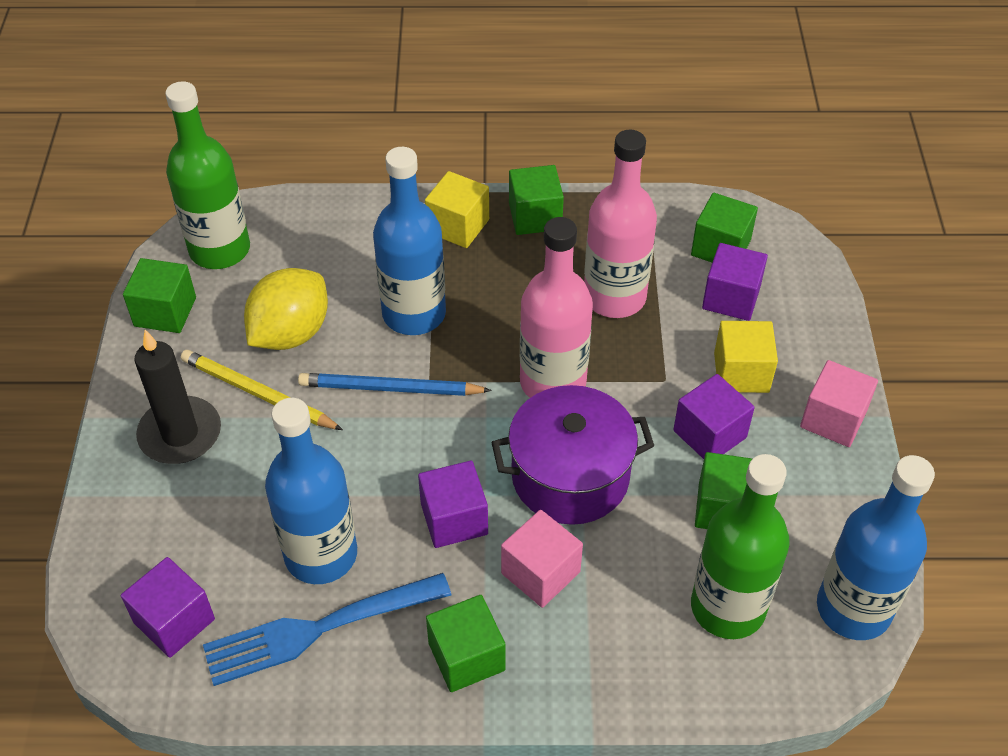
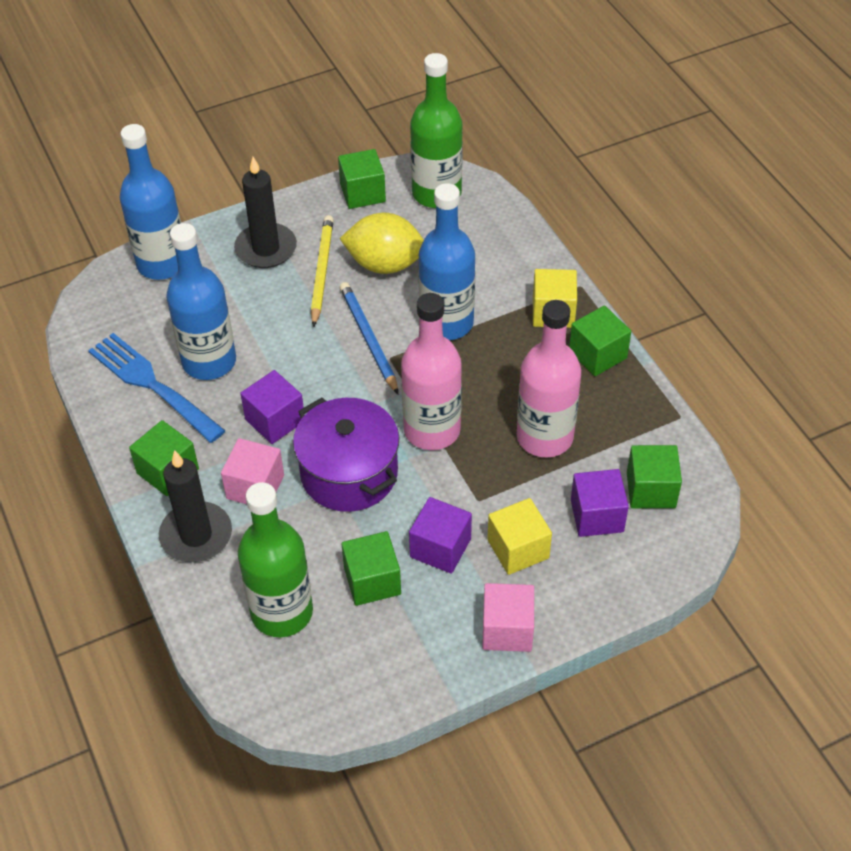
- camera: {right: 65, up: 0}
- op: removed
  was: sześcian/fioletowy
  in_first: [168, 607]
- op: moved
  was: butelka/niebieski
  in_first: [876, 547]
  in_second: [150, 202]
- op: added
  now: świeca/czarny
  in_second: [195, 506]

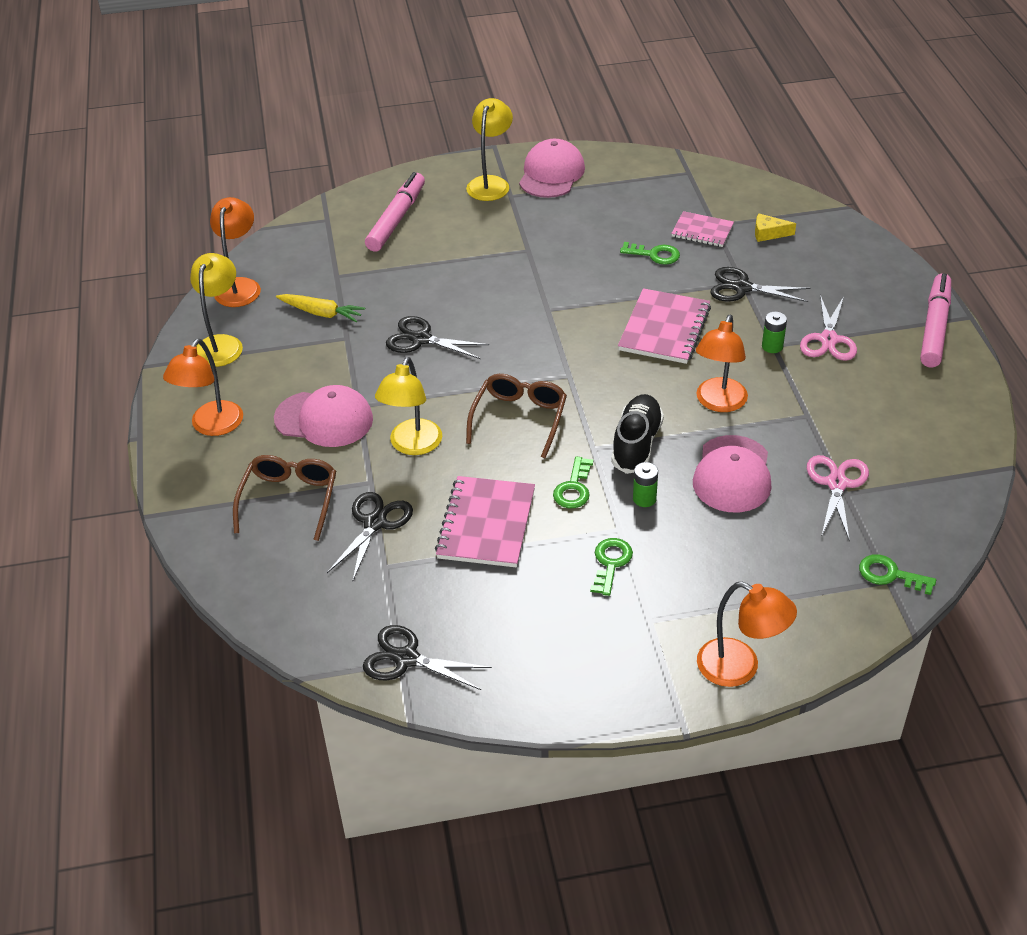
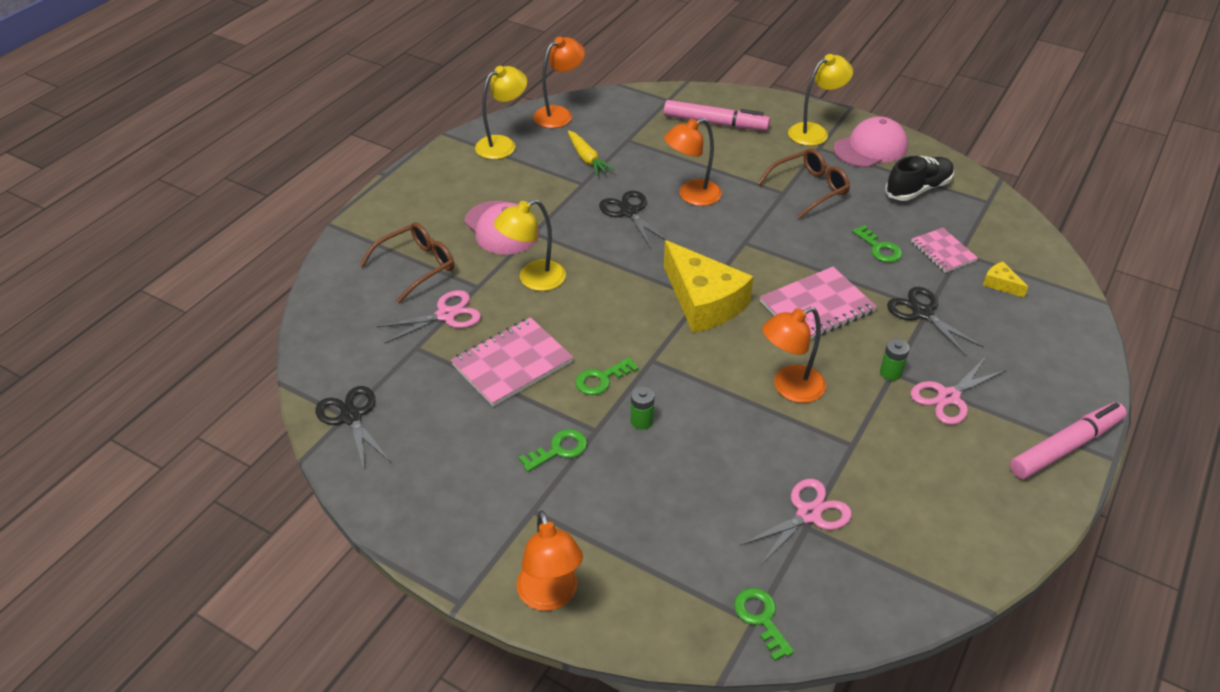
- camera: {right: 40, up: 0}
- op: moved
  was: lampka/pomarańczowy
  in_first: [203, 387]
  in_second: [693, 162]
- op: recoloured
  was: nożyczki/czarny
  now: nożyczki/różowy
  in_first: [370, 536]
  in_second: [429, 316]
- op: turned
  was: flamaster/różowy
  in_first: [395, 212]
  in_second: [717, 115]
  clockwise: 45
- op: moved
  was: okulary/brązowy
  in_first: [516, 416]
  in_second: [803, 183]
- op: moved
  was: but/czarny
  in_first: [637, 434]
  in_second: [919, 178]
- op: removed
  was: czapka/różowy
  in_first: [732, 473]
- op: added
  now: ser/żółty
  in_second: [709, 286]

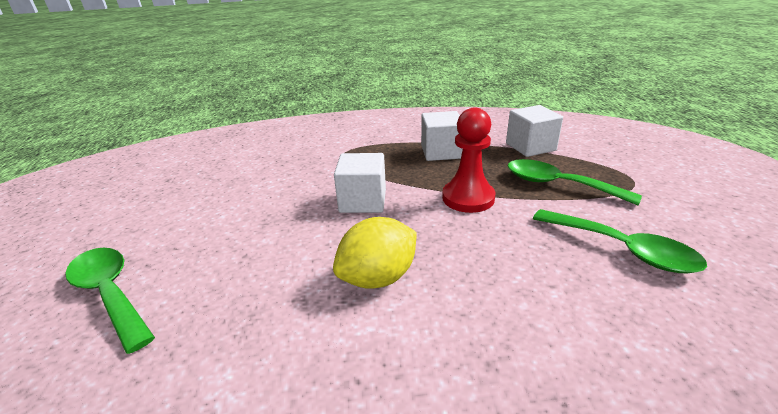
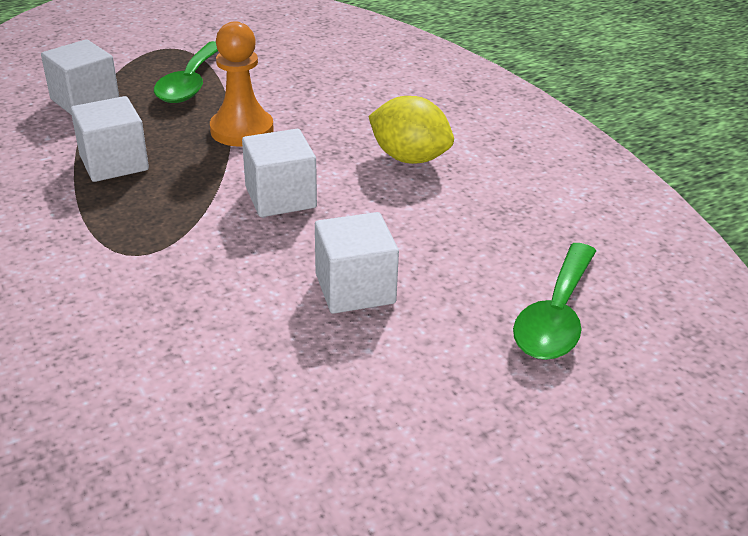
- camera: {right: -115, up: 5}
- op: recoloured
  was: pionek/czerwony
  now: pionek/pomarańczowy
  in_first: [469, 160]
  in_second: [242, 84]
- op: removed
  was: łyżka/zielony
  in_first: [620, 241]
- op: added
  now: sześcian/biały
  in_second: [357, 263]

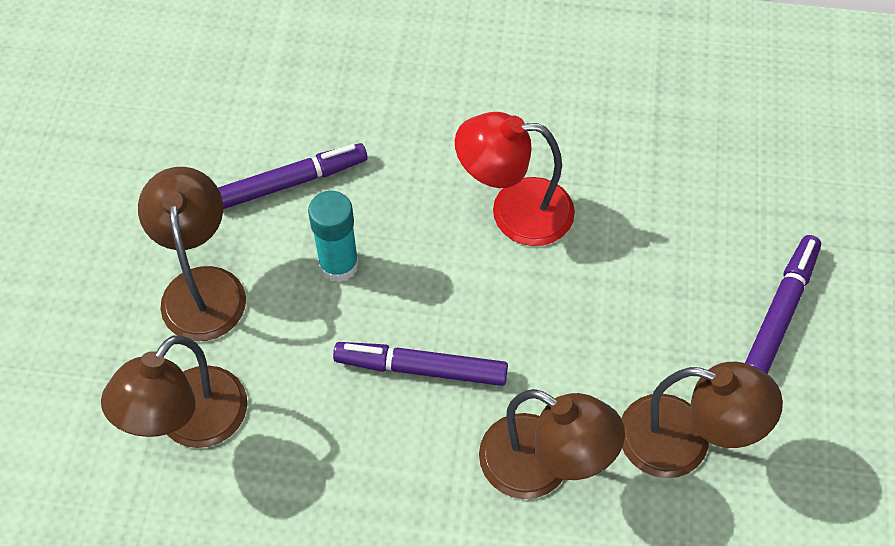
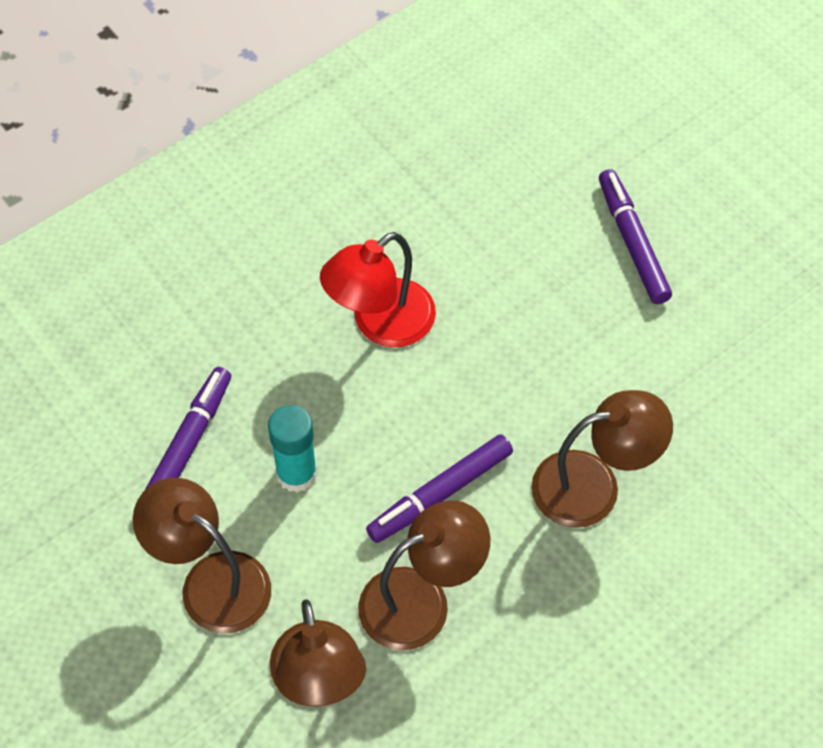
- camera: {right: -45, up: 0}
- op: moved
  was: lampka/brązowy
  in_first: [702, 420]
  in_second: [424, 575]

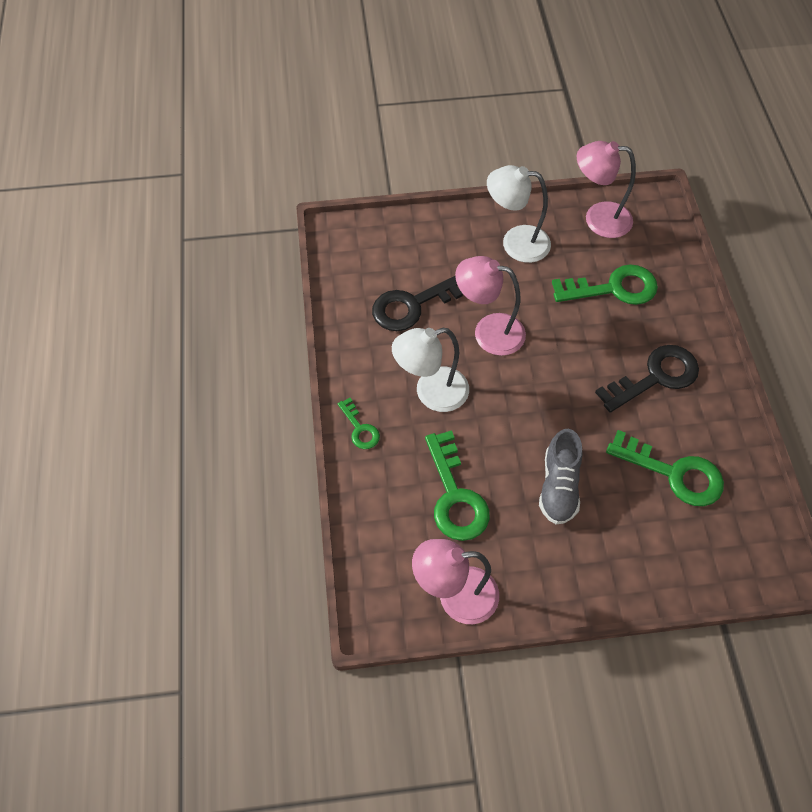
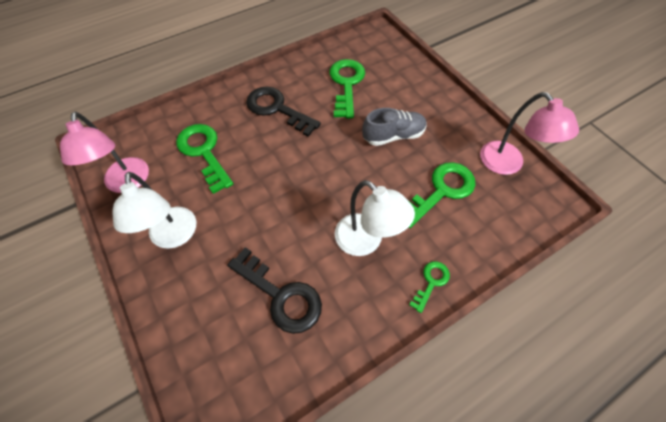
- camera: {right: -115, up: 0}
- op: removed
  was: lampka/różowy
  in_first: [490, 306]

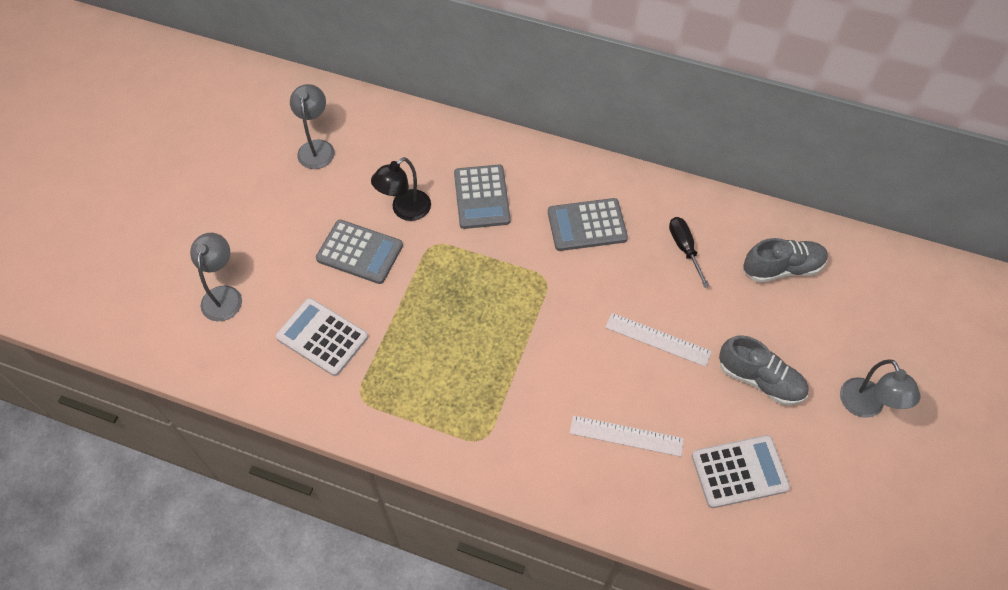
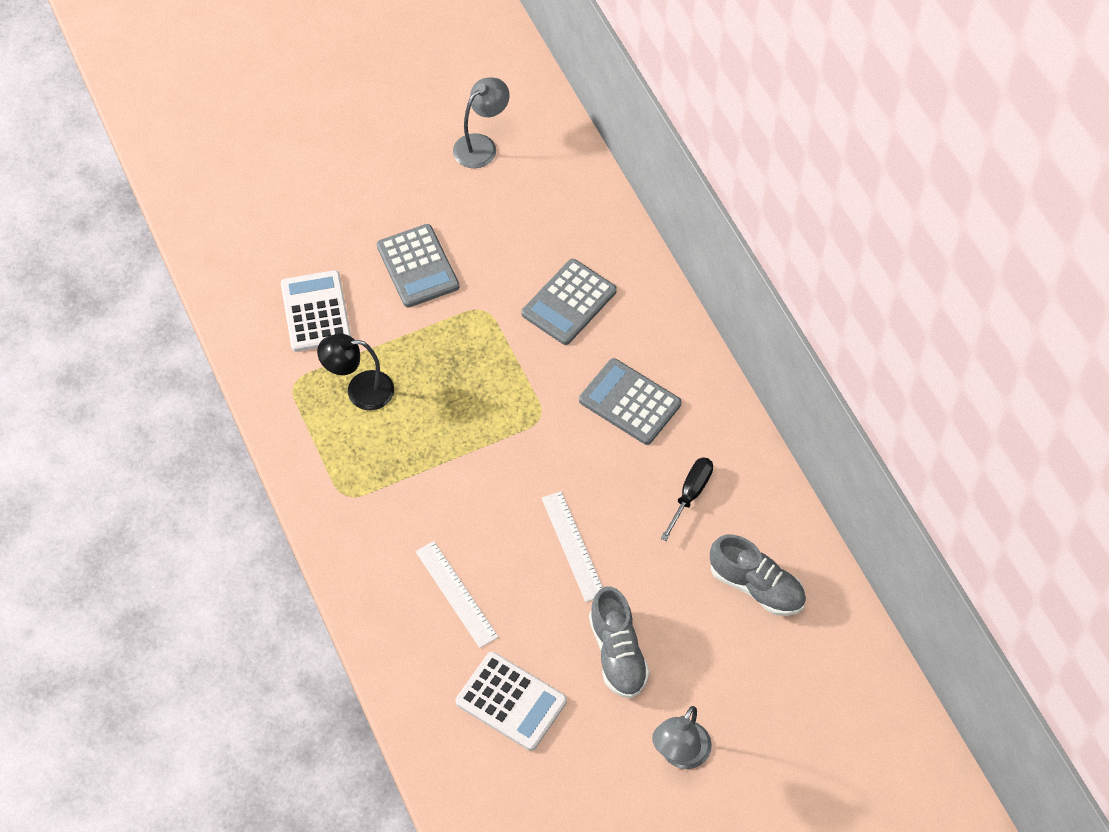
- camera: {right: 45, up: 0}
- op: removed
  was: lampka/szary
  in_first: [216, 277]
- op: moved
  was: lampka/czarny
  in_first: [401, 189]
  in_second: [355, 372]

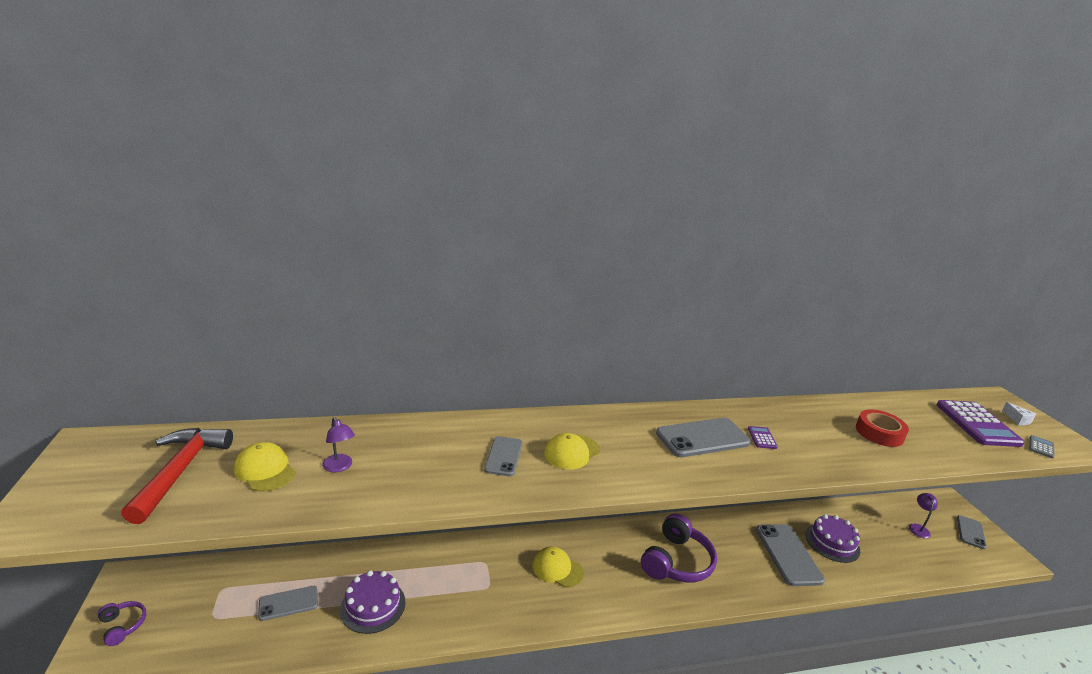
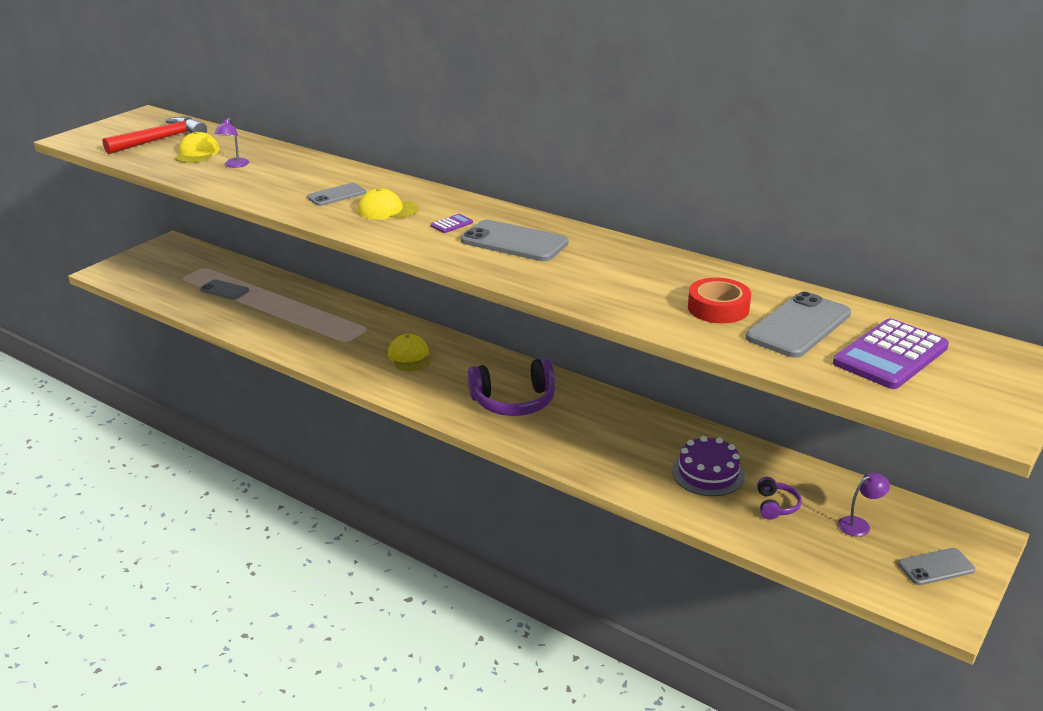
- camera: {right: 50, up: 5}
- op: moved
  was: słuchawki/fioletowy
  in_first: [122, 623]
  in_second: [779, 498]
- op: removed
  was: tort/fioletowy
  in_first: [372, 602]
- op: moved
  was: kalkulator/fioletowy
  in_first: [763, 437]
  in_second: [452, 223]
- op: moved
  was: telefon/szary
  in_first: [790, 555]
  in_second: [798, 325]
- op: removed
  was: ser/biały
  in_first: [1019, 413]
- op: removed
  was: kalkulator/szary
  in_first: [1042, 446]

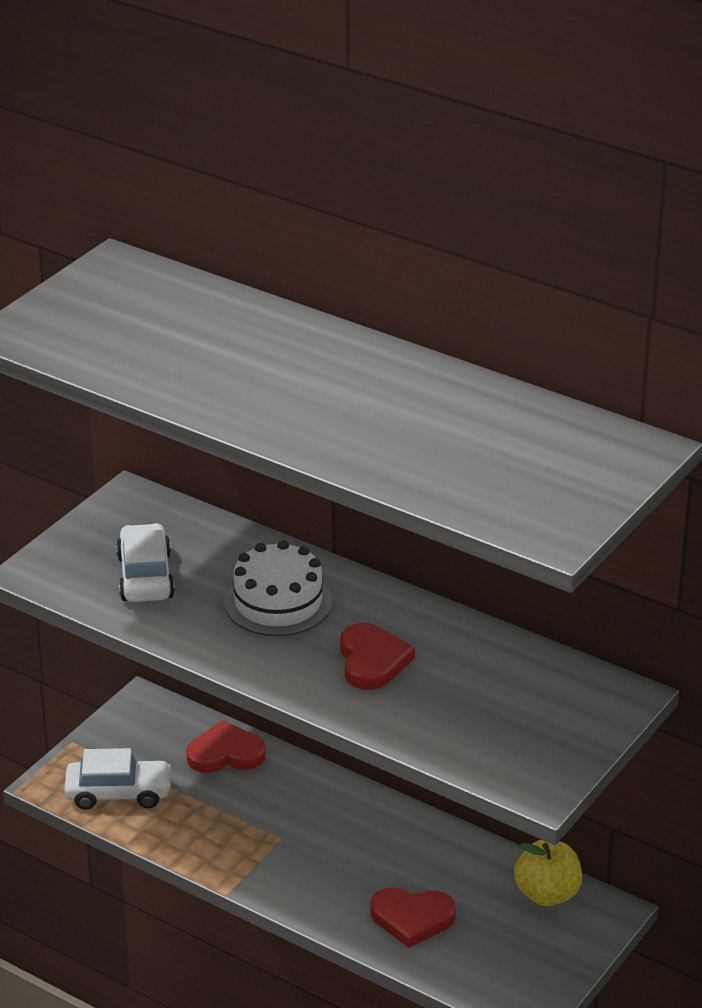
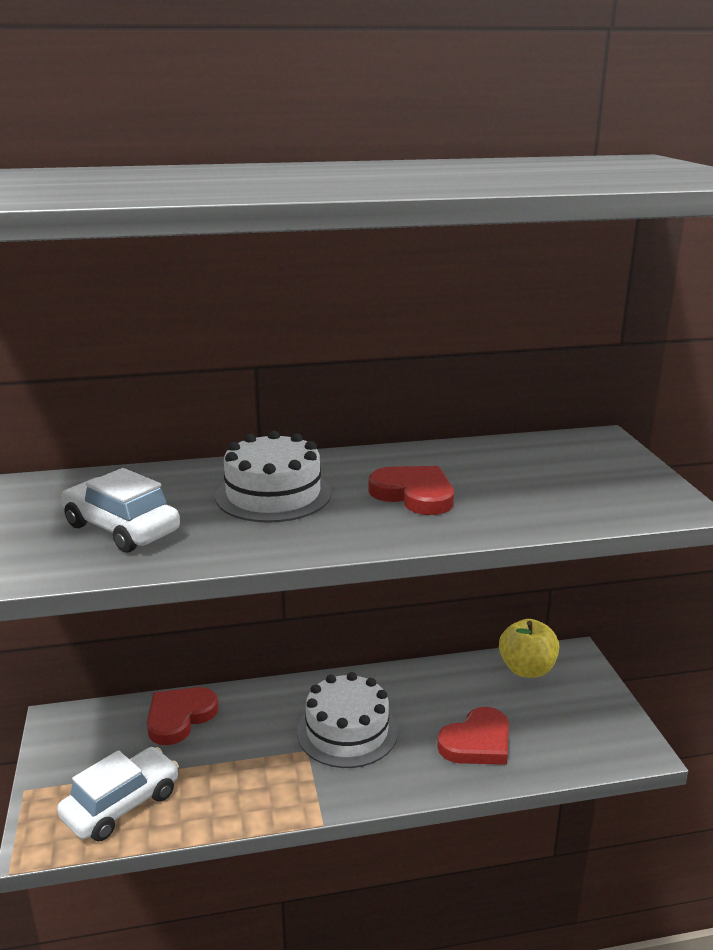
- camera: {right: -45, up: -10}
- op: added
  now: tort/biały
  in_second: [347, 720]

